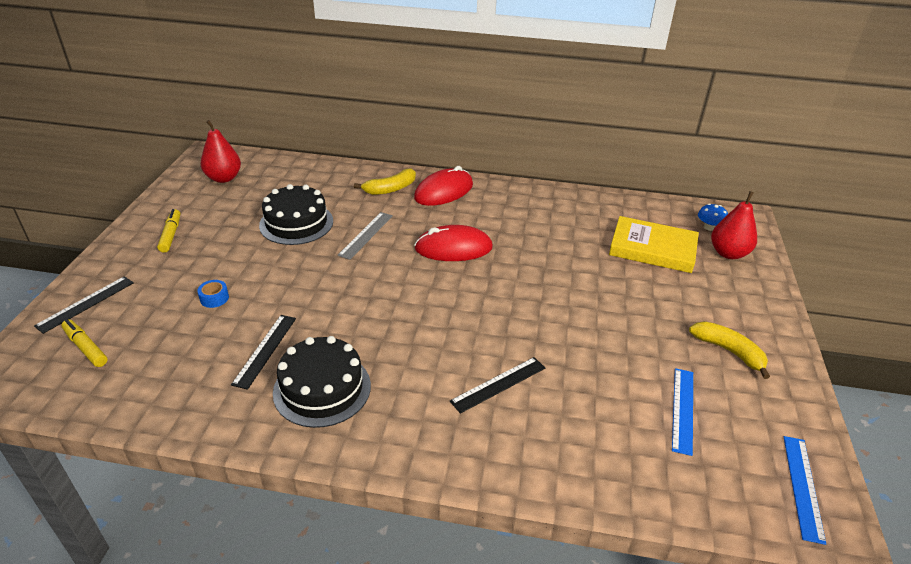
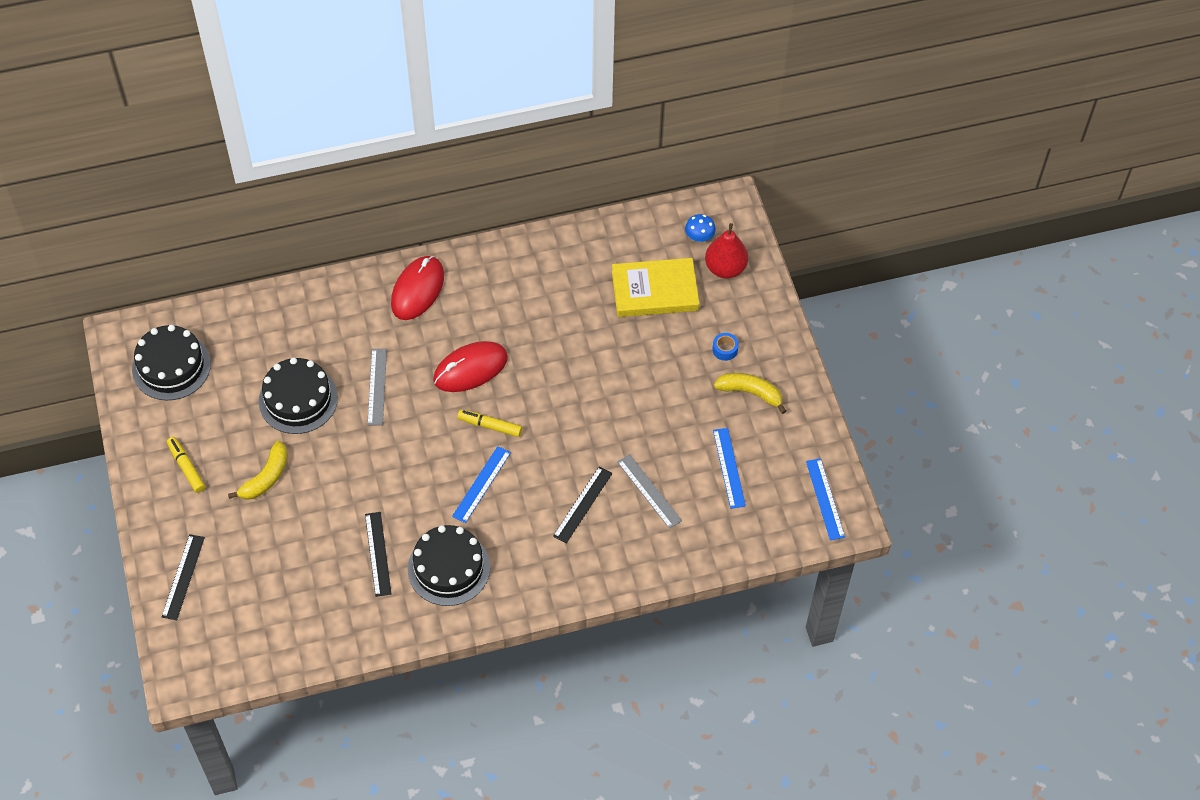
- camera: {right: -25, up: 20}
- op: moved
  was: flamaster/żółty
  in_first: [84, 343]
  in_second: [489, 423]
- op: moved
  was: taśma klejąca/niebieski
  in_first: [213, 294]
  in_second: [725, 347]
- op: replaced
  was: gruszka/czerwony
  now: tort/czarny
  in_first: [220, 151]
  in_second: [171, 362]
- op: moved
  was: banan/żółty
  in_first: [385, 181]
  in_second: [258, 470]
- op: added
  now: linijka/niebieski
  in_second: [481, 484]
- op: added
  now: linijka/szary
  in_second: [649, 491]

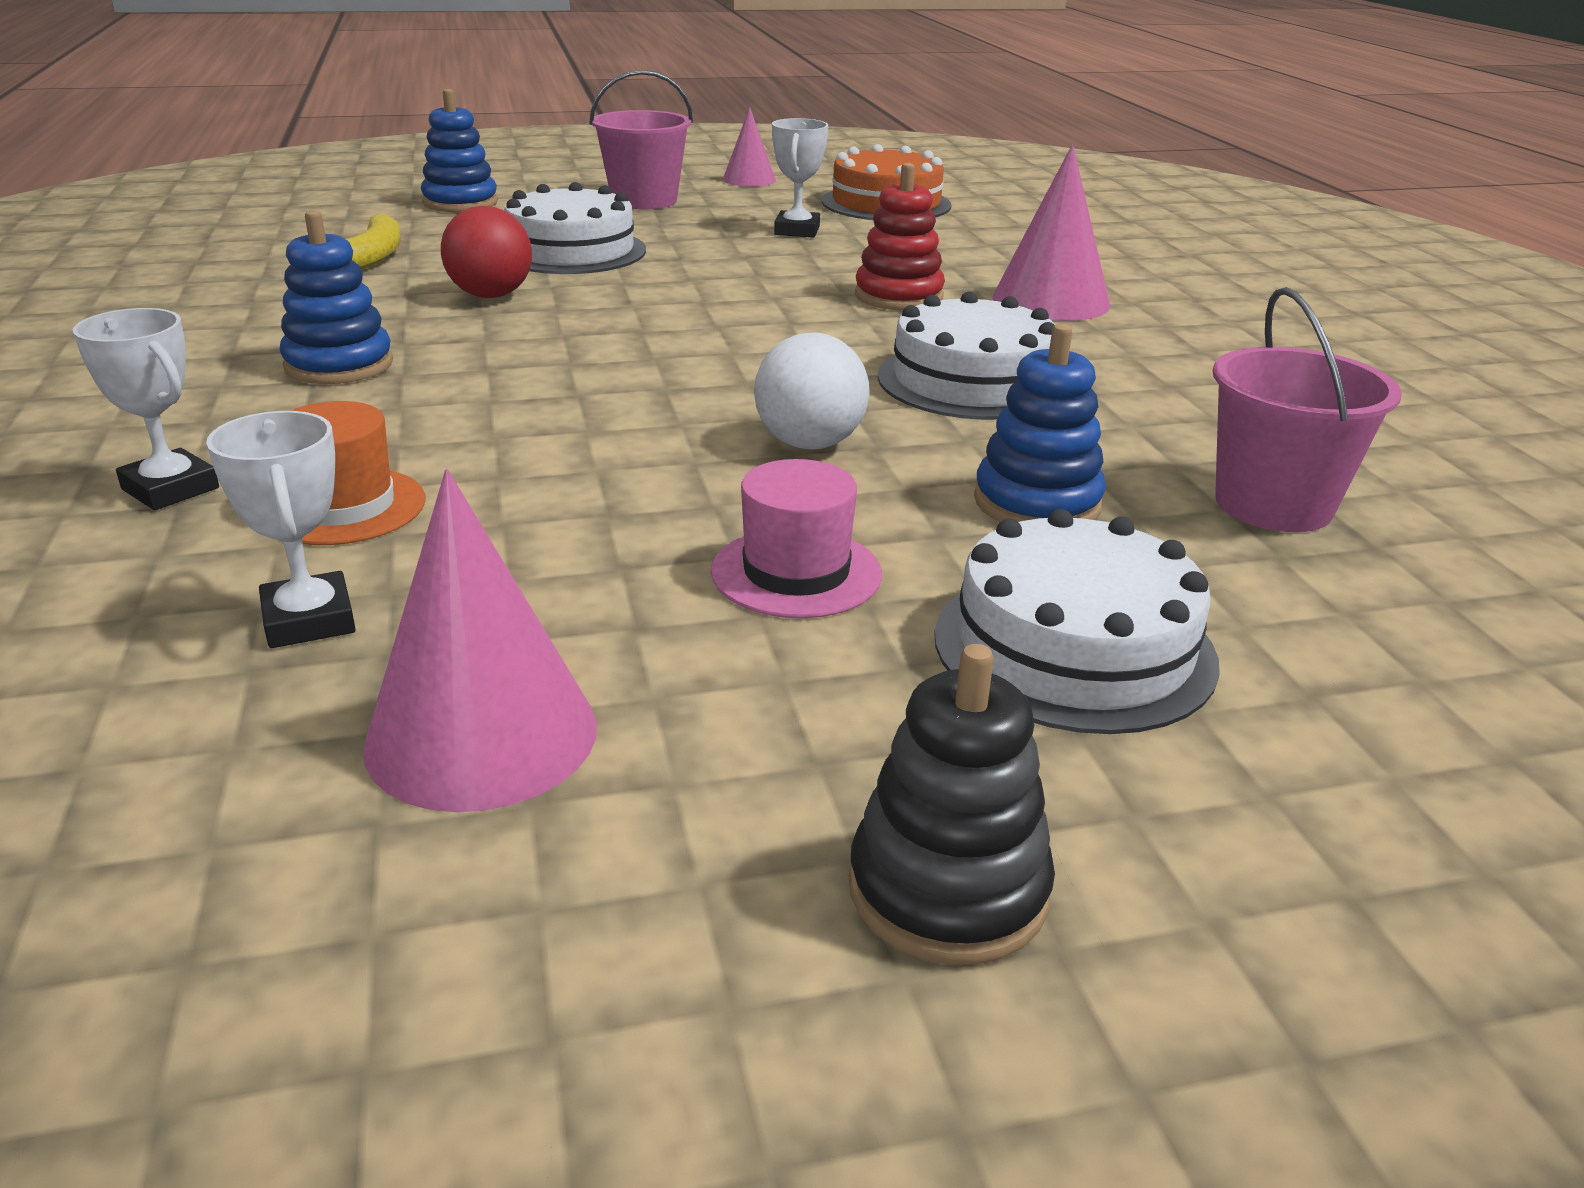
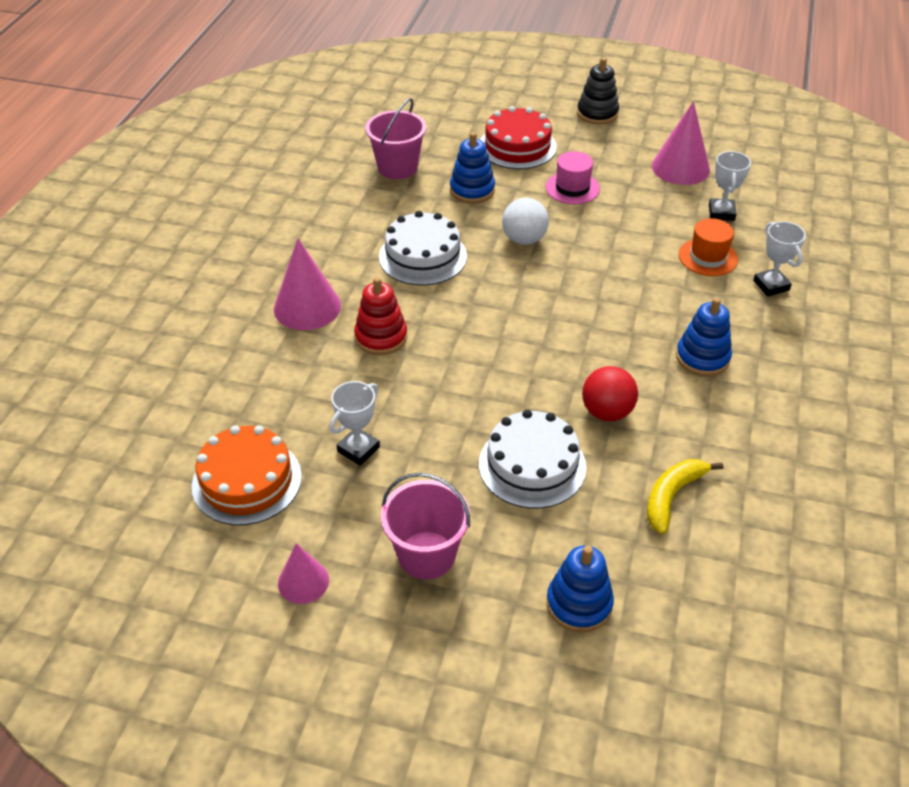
- camera: {right: -150, up: 15}
- op: recoloured
  was: tort/biały
  now: tort/czerwony
  in_first: [1077, 621]
  in_second: [518, 137]

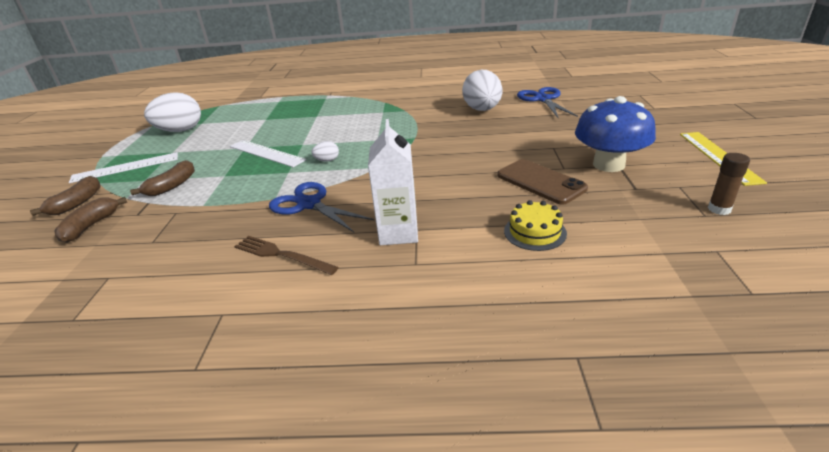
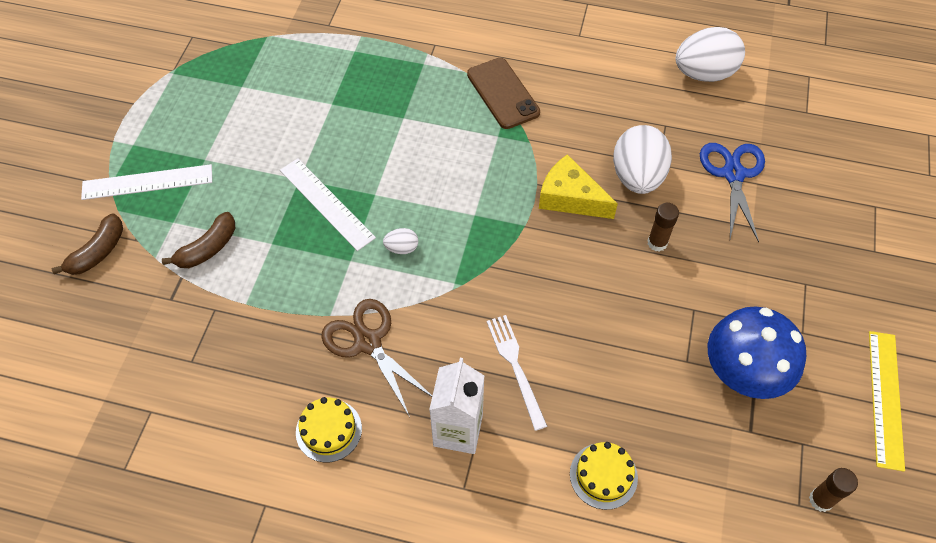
- camera: {right: 10, up: 25}
- op: removed
  was: banan/brązowy
  in_first: [90, 220]
- op: moved
  was: jajko/biały
  in_first: [172, 112]
  in_second: [710, 54]
- op: replaced
  was: widelec/brązowy
  now: tort/żółty
  in_first: [286, 255]
  in_second: [329, 430]
- op: recoloured
  was: nożyczki/niebieski
  now: nożyczki/brązowy
  in_first: [321, 207]
  in_second: [376, 358]
- op: moved
  was: telefon/brązowy
  in_first: [542, 182]
  in_second: [503, 93]
- op: added
  now: widelec/biały
  in_second: [517, 373]
- op: added
  now: ser/żółty
  in_second: [578, 186]
- op: added
  now: klej w sztyfcie/brązowy
  in_second: [663, 227]

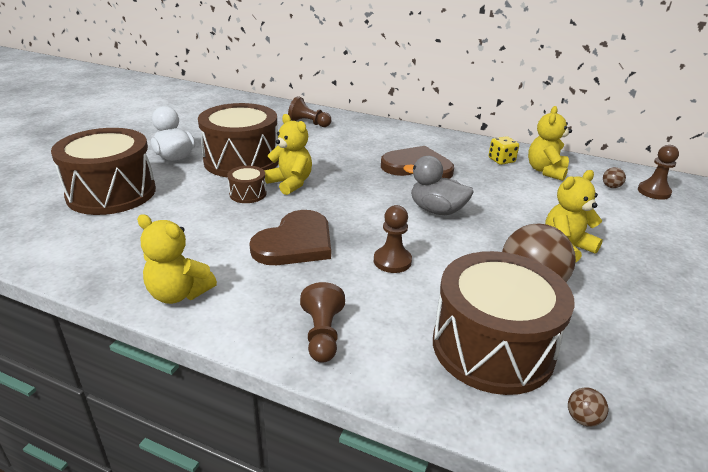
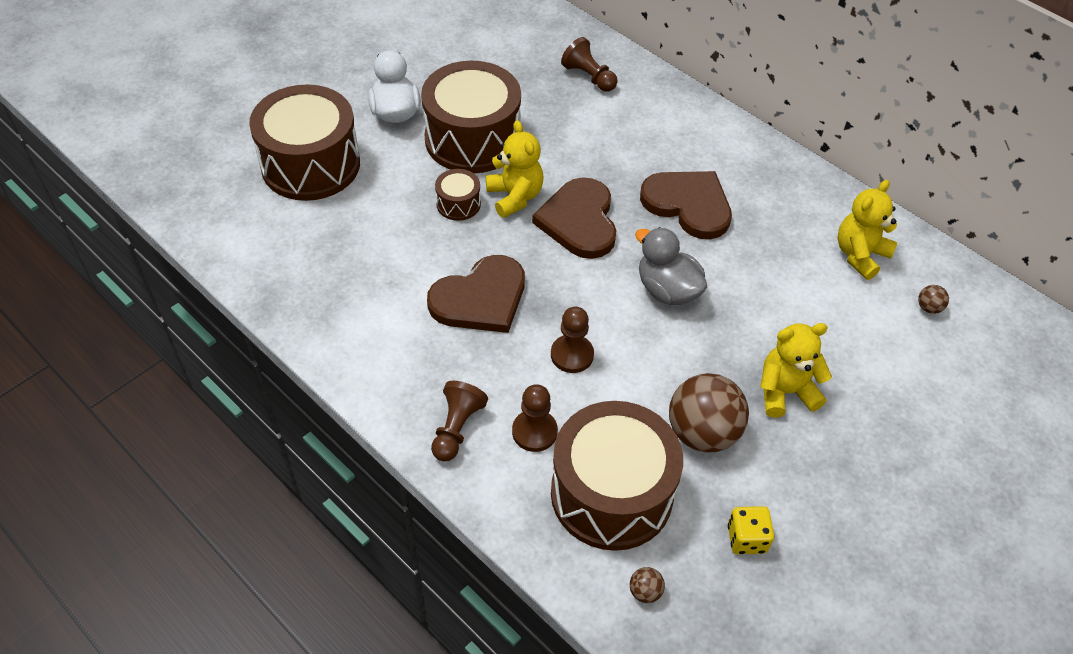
- camera: {right: 20, up: 20}
- op: removed
  was: miś/żółty
  in_first: [177, 259]
- op: moved
  was: kostka do gry/żółty
  in_first: [504, 150]
  in_second: [751, 530]
- op: moved
  was: pionek/brązowy
  in_first: [658, 172]
  in_second: [535, 418]
- op: added
  now: serce/brązowy
  in_second: [574, 218]

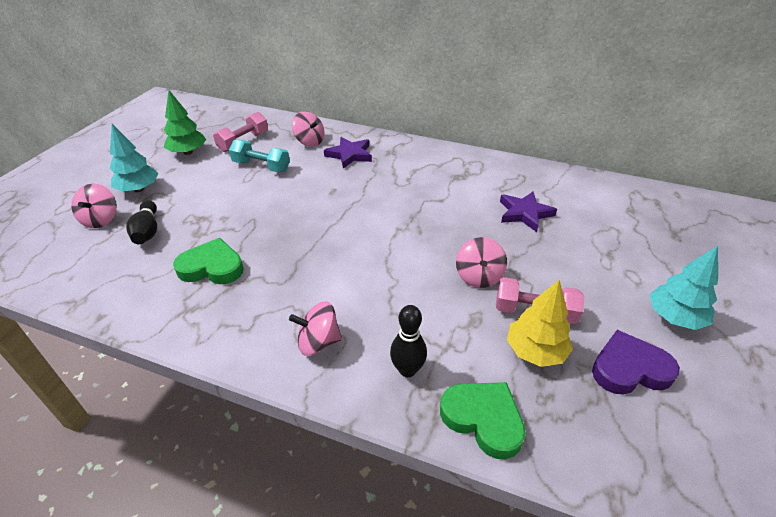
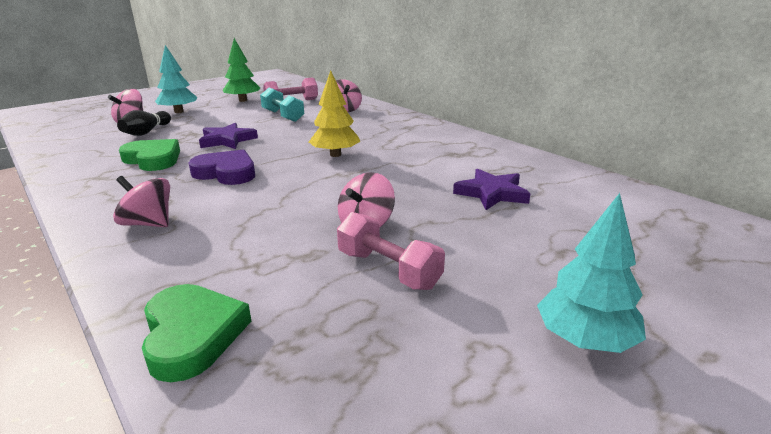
- camera: {right: 30, up: -15}
- op: moved
  was: gwiazda/fioletowy
  in_first: [348, 153]
  in_second: [228, 136]
- op: removed
  was: kręgiel/czarny
  in_first: [408, 341]
- op: moved
  was: drzewko/żółty
  in_first: [540, 323]
  in_second: [334, 113]
- op: moved
  was: serce/fioletowy
  in_first: [636, 362]
  in_second: [222, 167]

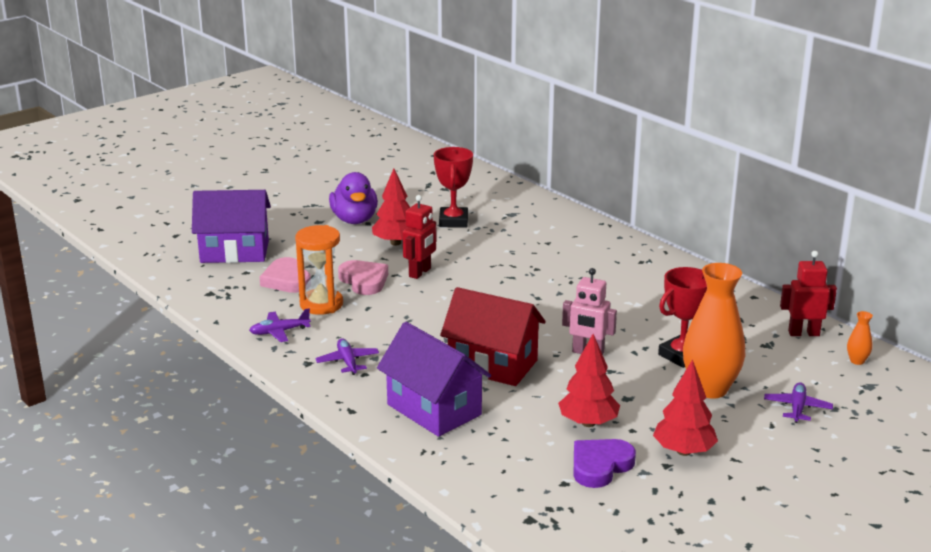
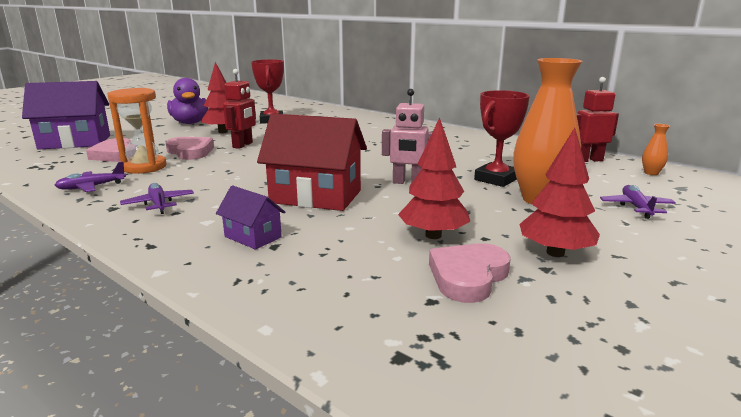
- camera: {right: -10, up: -5}
- op: resized
  was: domek/fioletowy
  in_first: [434, 379]
  in_second: [250, 217]
  ratio: 0.51
- op: recoloured
  was: serce/fioletowy
  now: serce/różowy
  in_first: [605, 463]
  in_second: [470, 273]

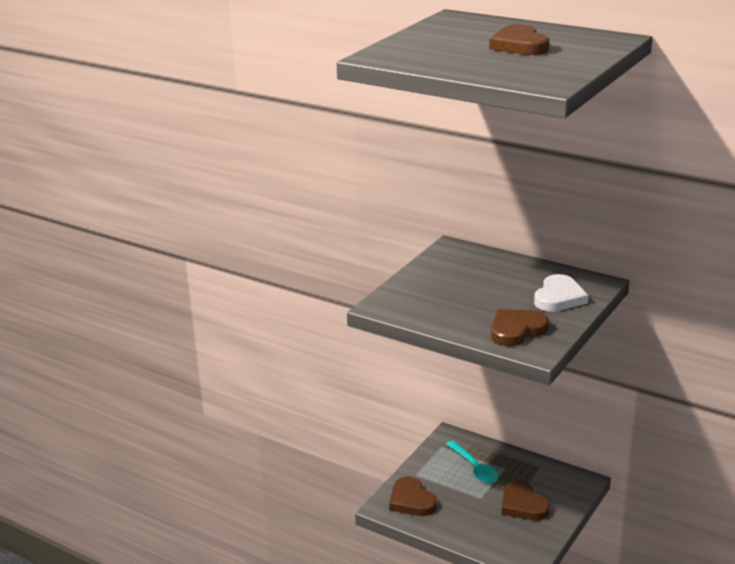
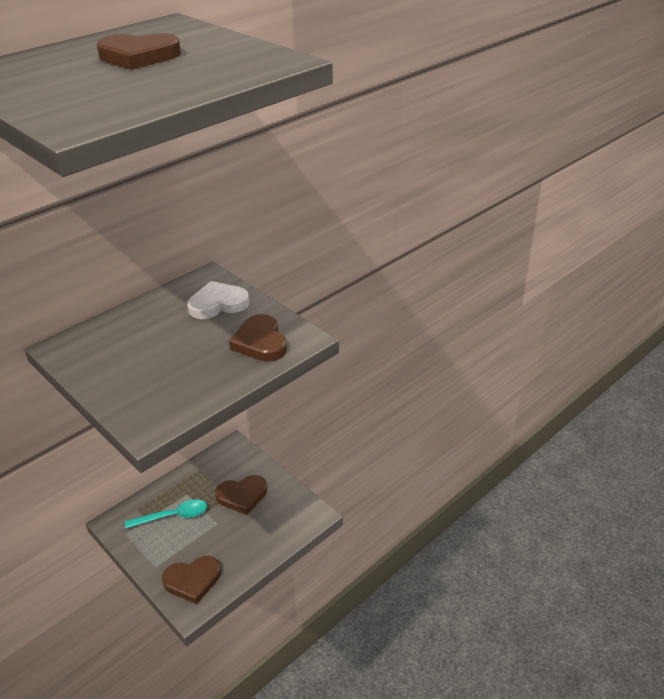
- camera: {right: -75, up: 10}
- op: turned
  was: serce/biały
  in_first: [561, 293]
  in_second: [218, 300]
  clockwise: -60

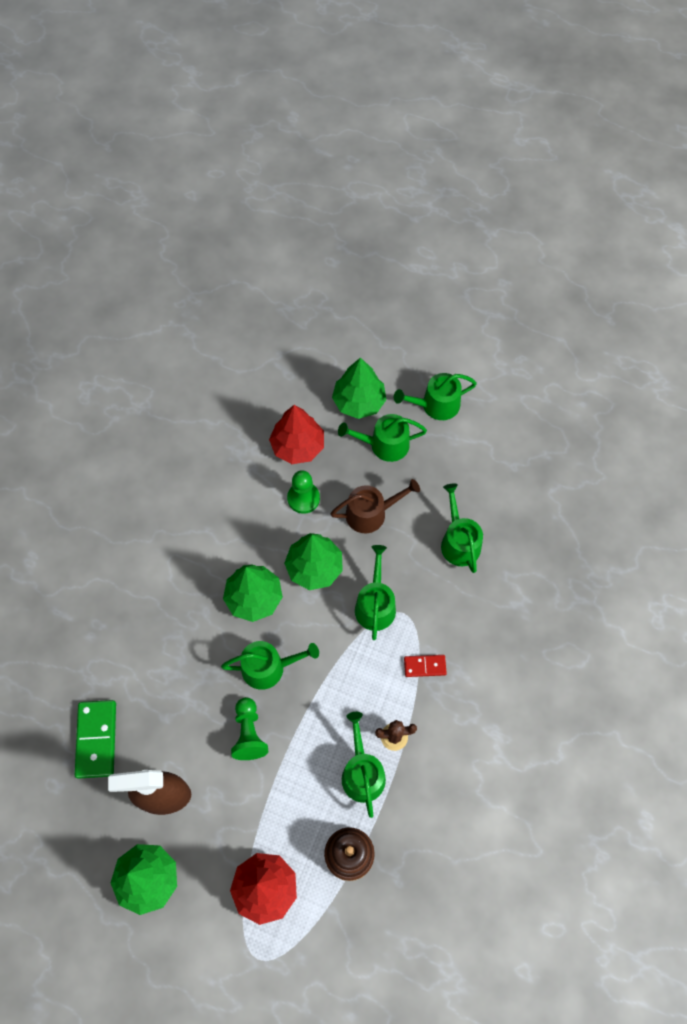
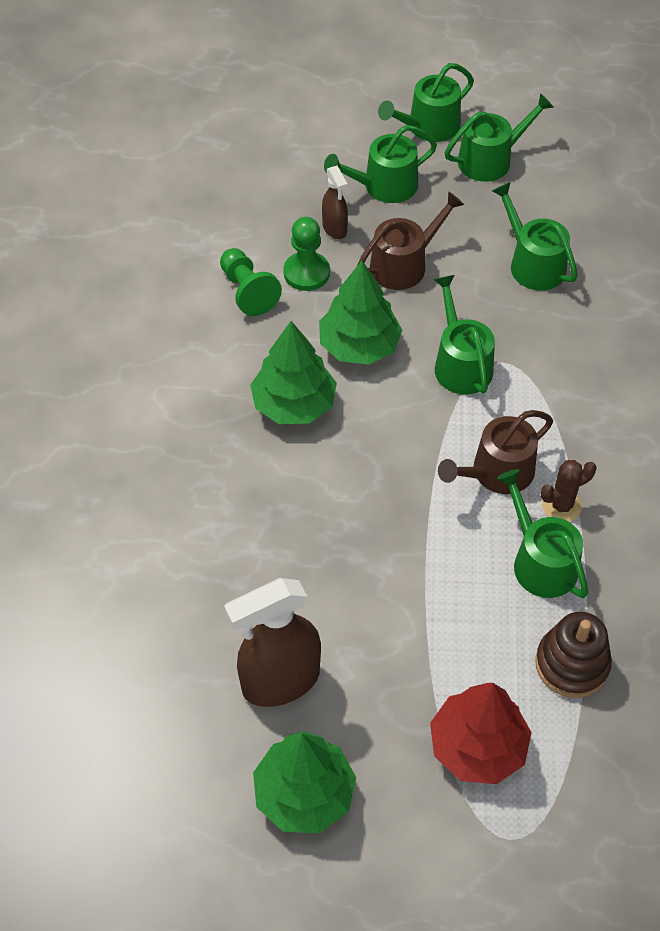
- camera: {right: -20, up: -10}
- op: removed
  was: kostka domina/zielony
  in_first: [95, 739]
- op: moved
  was: konewka/zielony
  in_first: [270, 665]
  in_second: [499, 137]
- op: moved
  was: pionek/zielony
  in_first: [249, 728]
  in_second: [251, 282]
- op: removed
  was: drzewko/czerwony
  in_first: [296, 434]
- op: removed
  was: drzewko/zielony
  in_first: [359, 388]
- op: removed
  was: kostka domina/czerwony
  in_first: [425, 666]
- op: added
  now: spryskiwacz/brązowy
  in_second: [335, 202]
- op: added
  now: konewka/brązowy
  in_second: [495, 452]

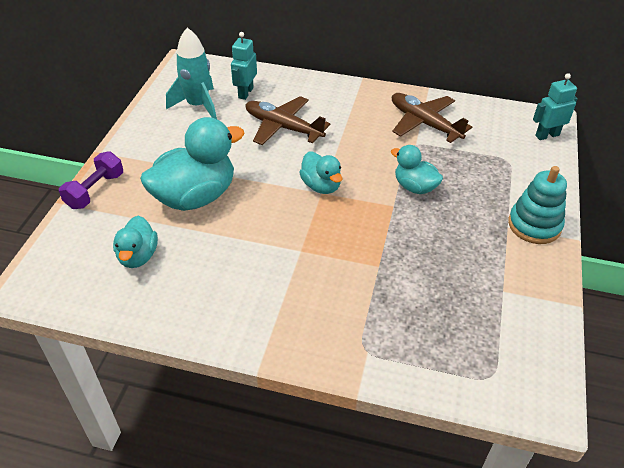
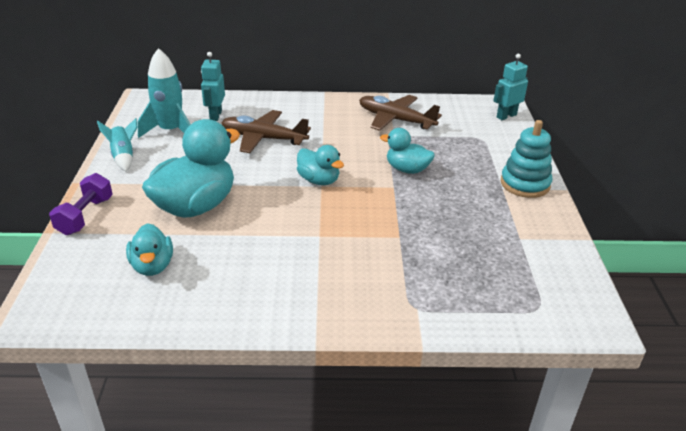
- camera: {right: -15, up: -10}
- op: added
  now: rakieta/turkusowy
  in_second: [117, 144]

